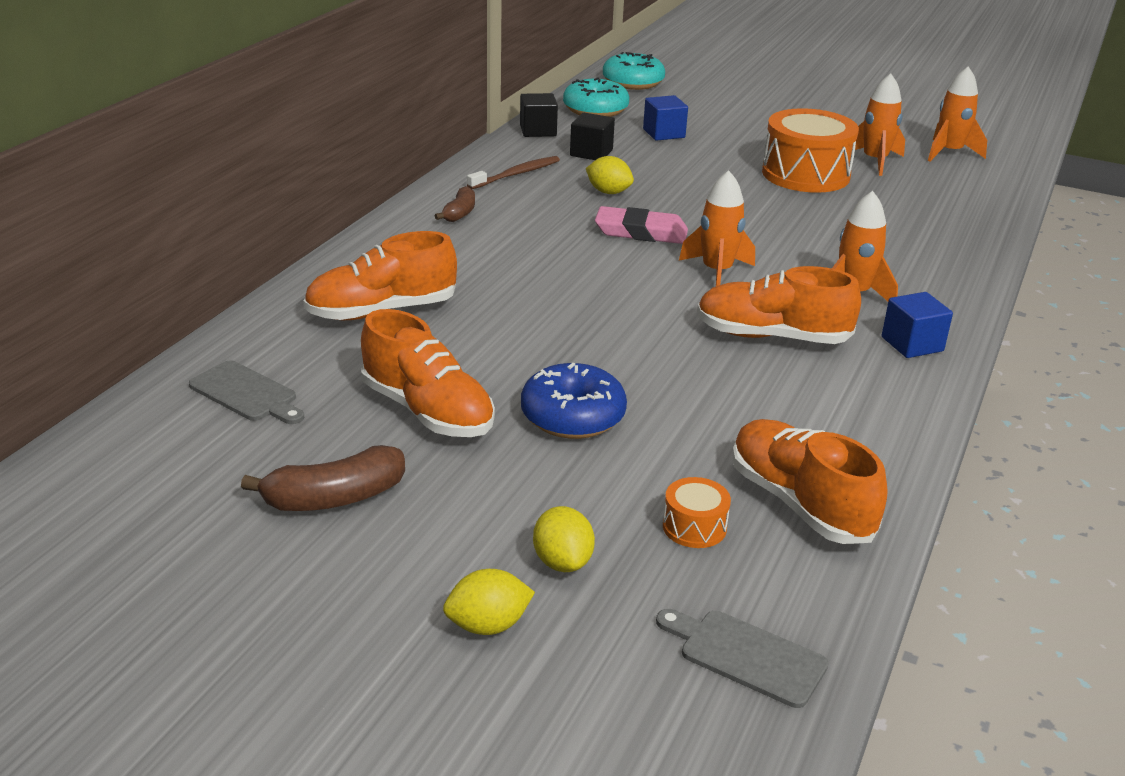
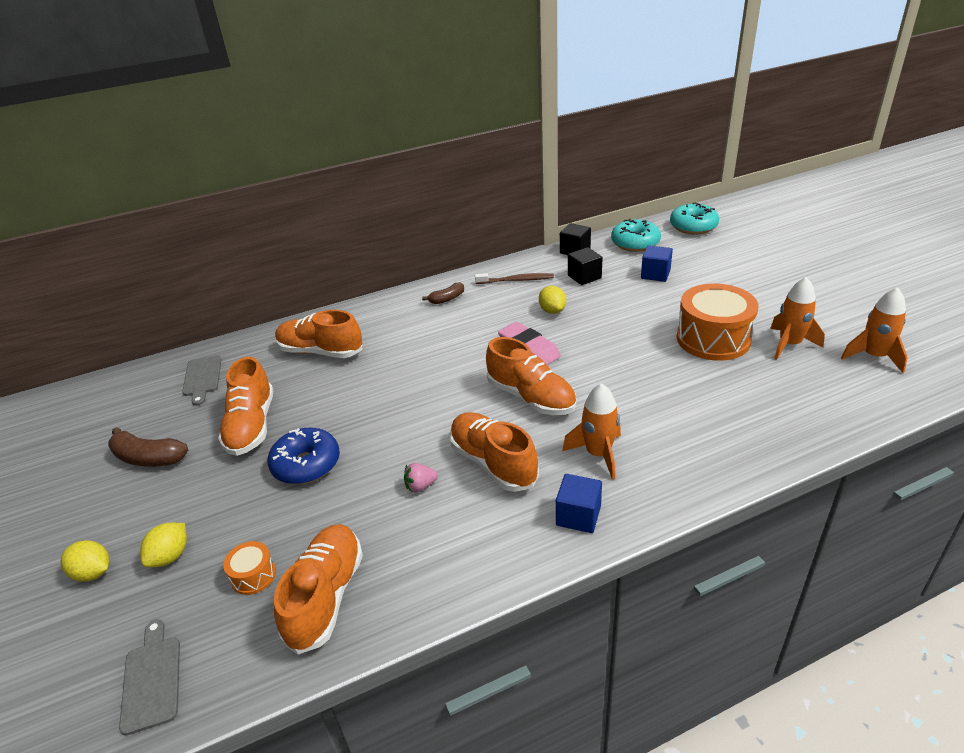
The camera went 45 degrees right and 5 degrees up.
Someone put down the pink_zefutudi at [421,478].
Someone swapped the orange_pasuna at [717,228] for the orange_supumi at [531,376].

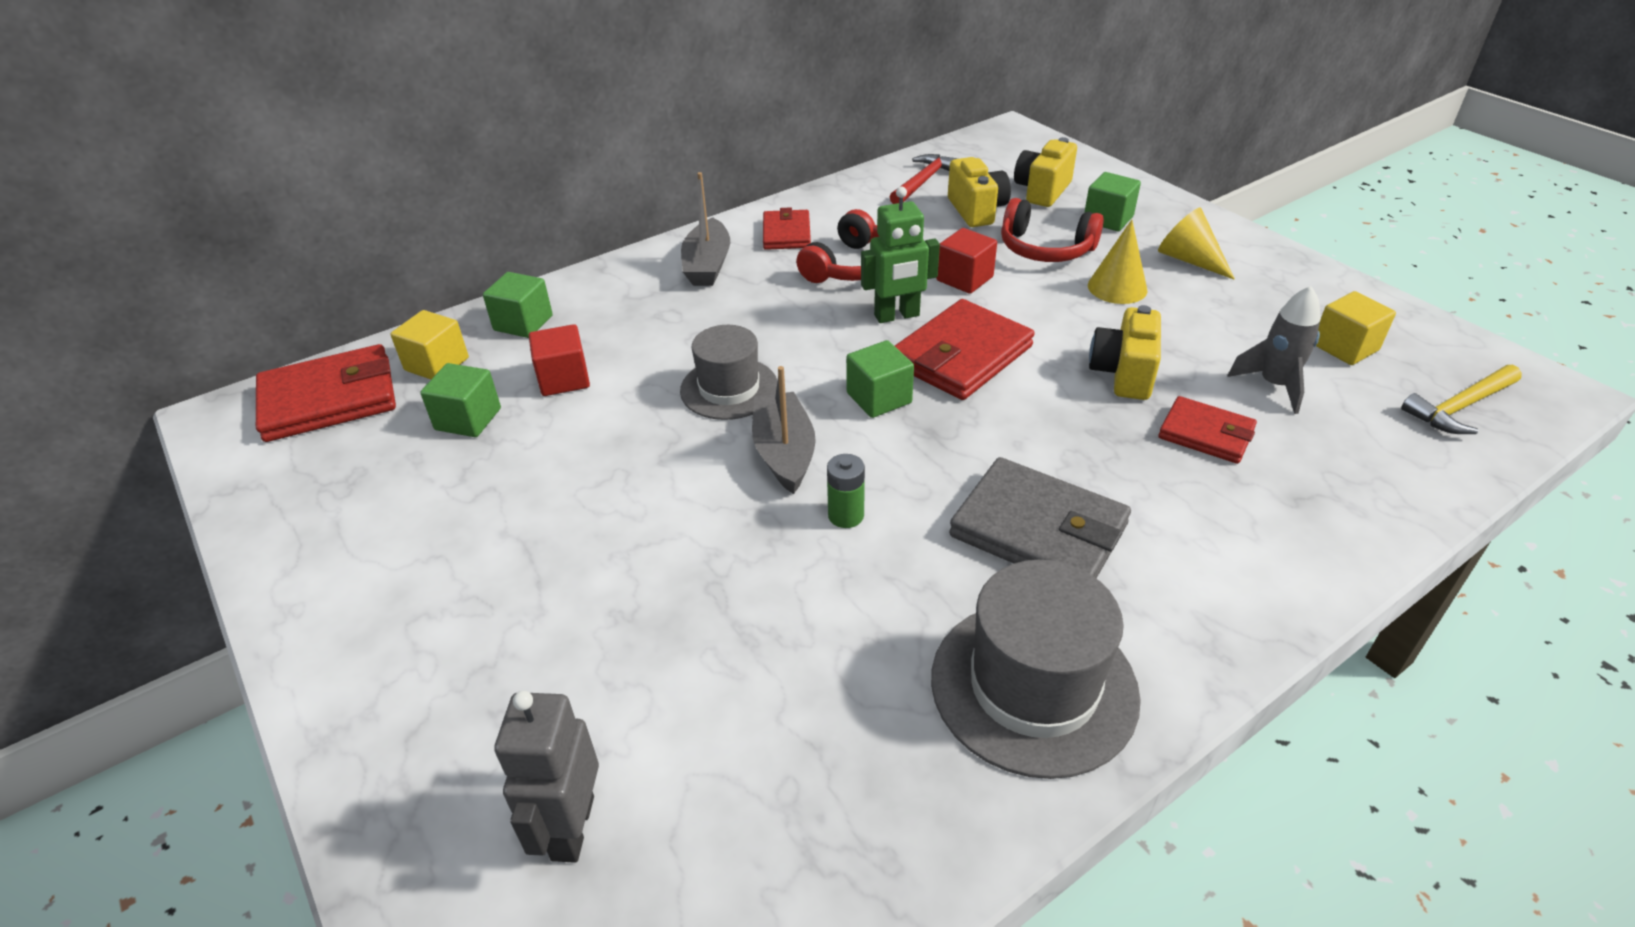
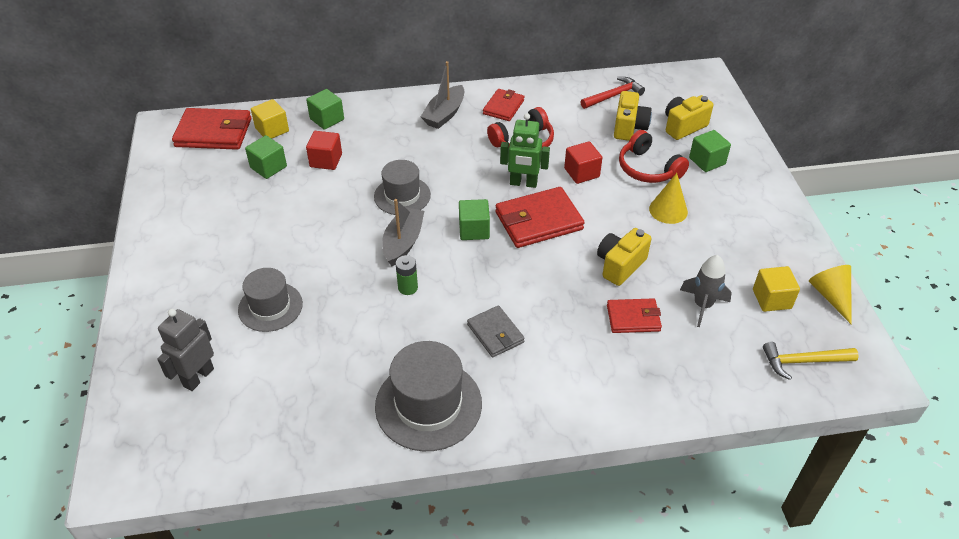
The camera went 25 degrees right and 5 degrees up.
Someone put down the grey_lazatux at [270,300].
Someone scaled the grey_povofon at [1040,517] by 0.60.
Someone rotated the red_povofon at [1207,430] by 60 degrees counterclockwise.
Someone carried the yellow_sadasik from [1196,244] to [830,295].

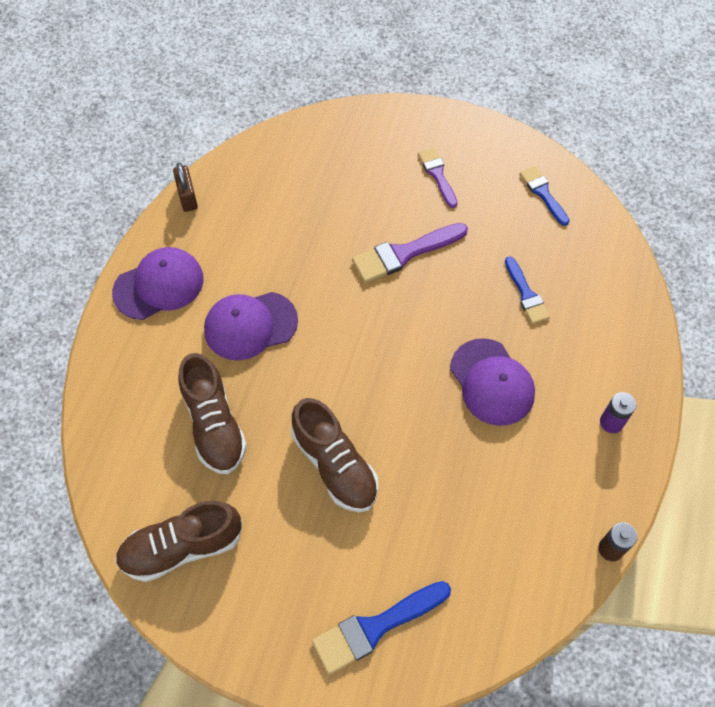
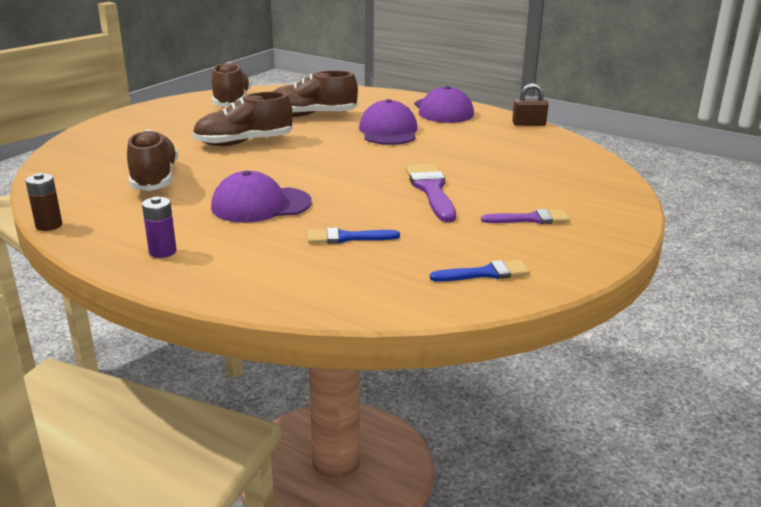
The camera went 105 degrees right and 35 degrees down.
Someone put down the brown_supumi at [152,160].
Someone took away the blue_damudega at [381,628].

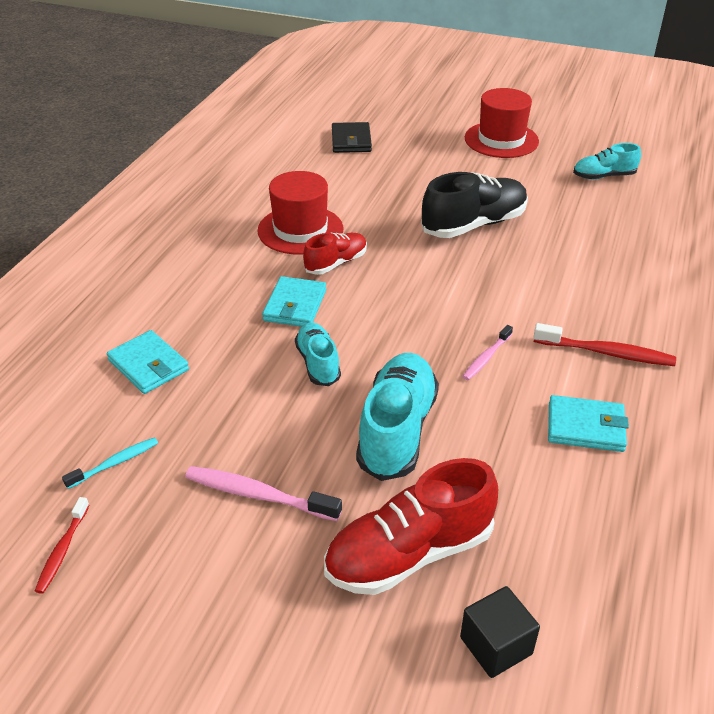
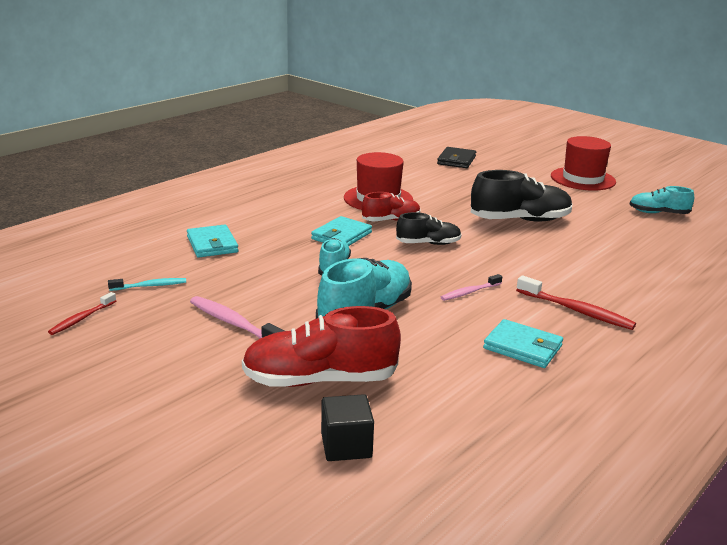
The camera went 20 degrees right and 15 degrees down.
Someone put down the black_supumi at [429,228].

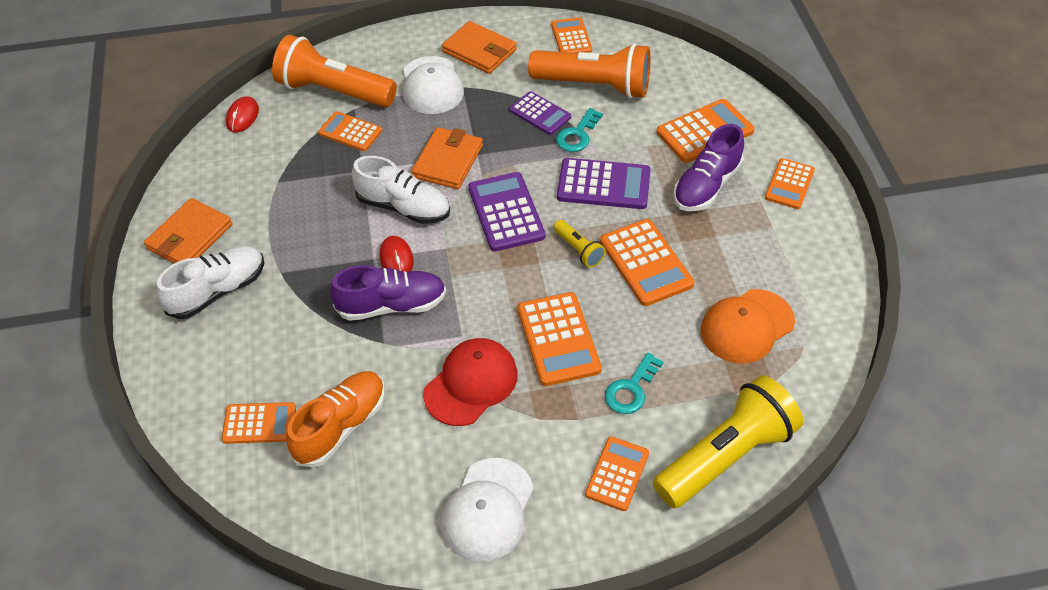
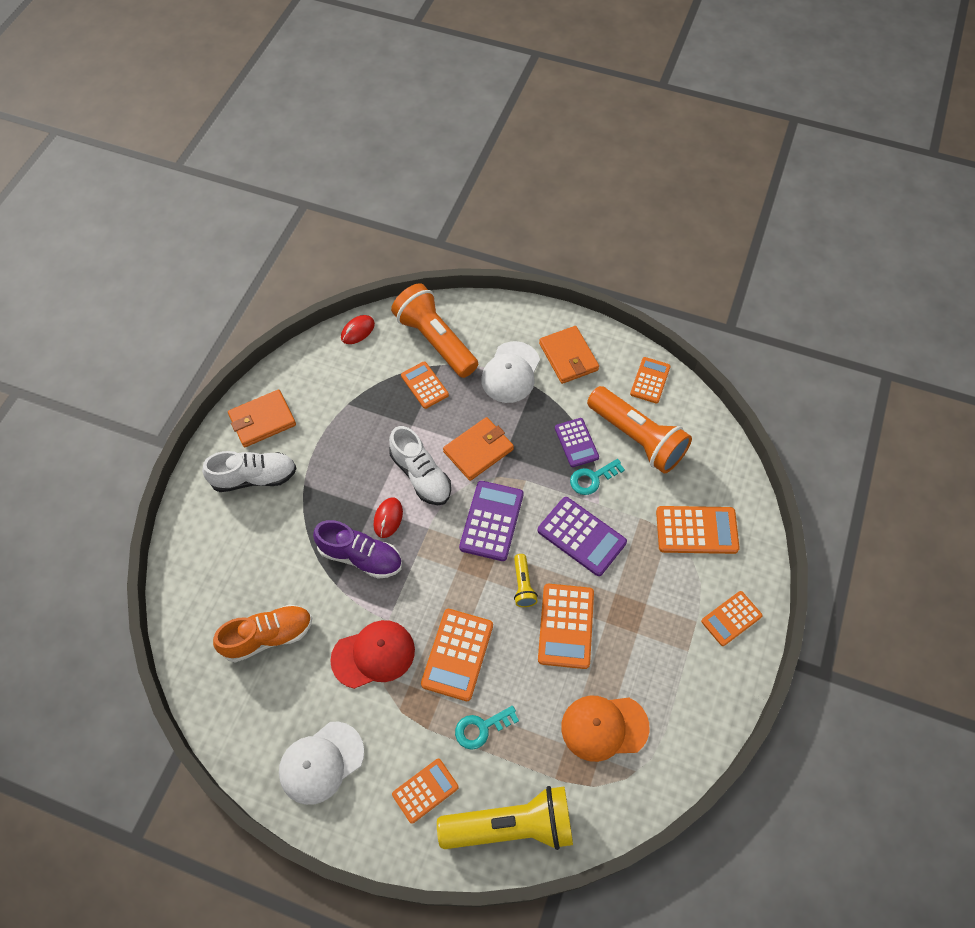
The camera went 30 degrees right and 10 degrees up.
Someone took away the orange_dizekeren at [259,423].
Someone took away the purple_supumi at [708,167].

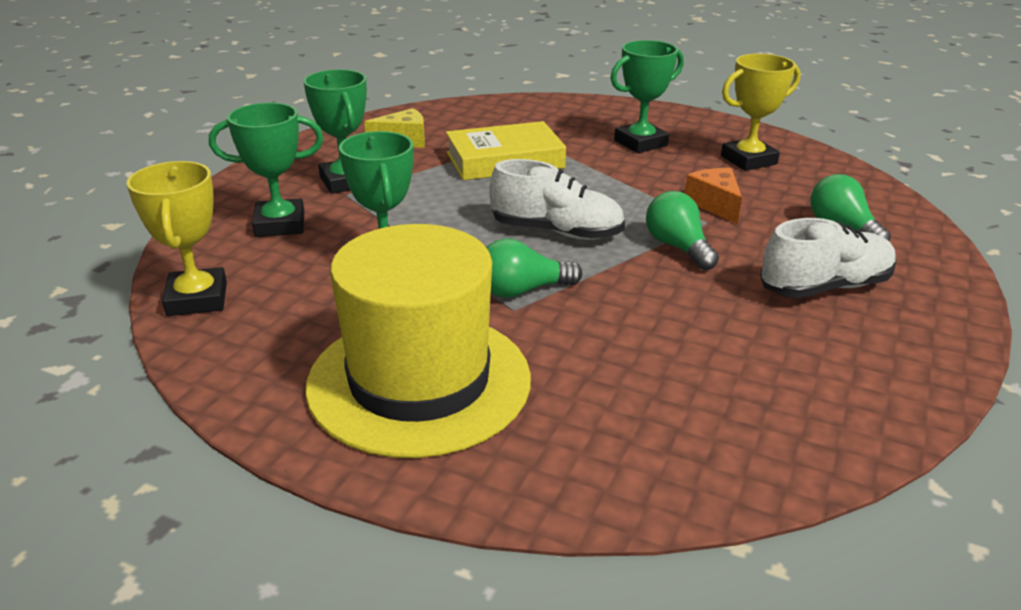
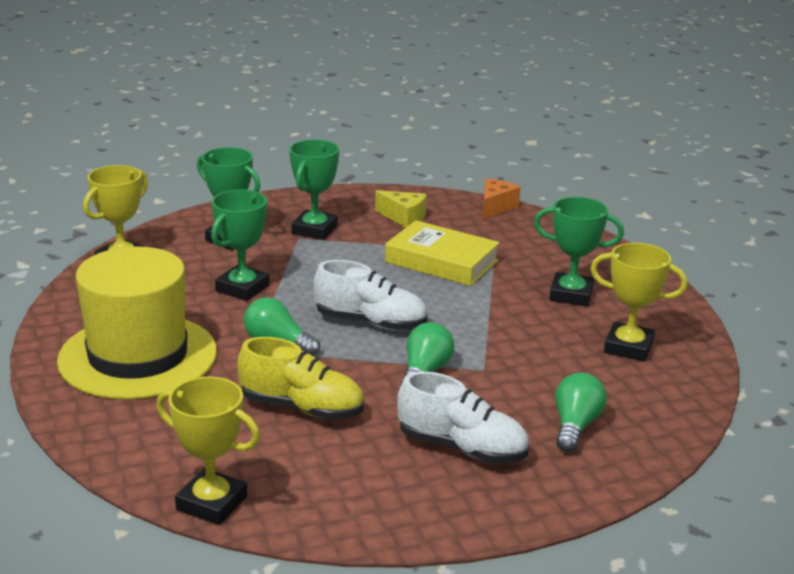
The camera went 45 degrees right and 5 degrees down.
Someone put down the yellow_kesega at [208,451].
Someone put down the yellow_supumi at [300,378].
Someone rotated the white_supumi at [557,199] by 45 degrees counterclockwise.
Someone carried the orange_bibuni from [713,196] to [501,199].

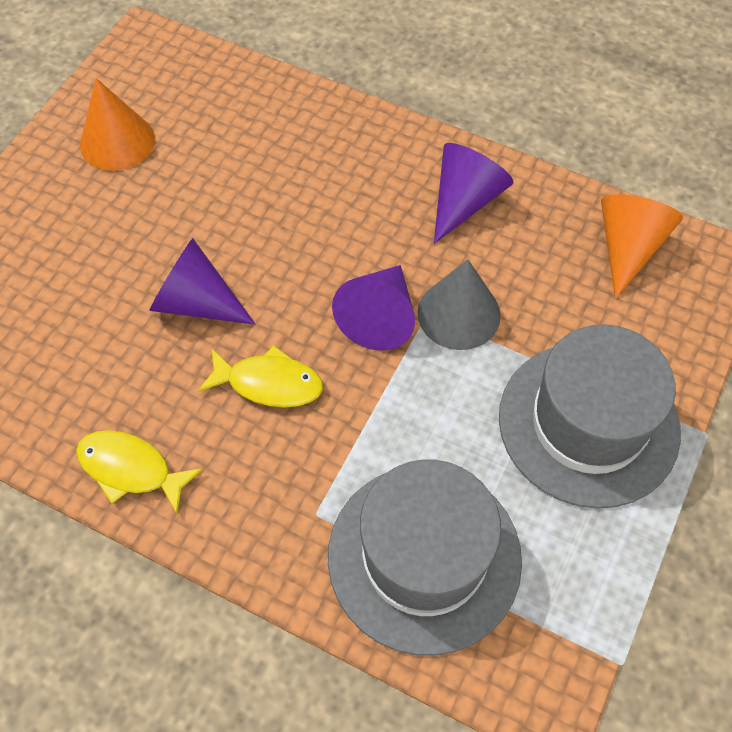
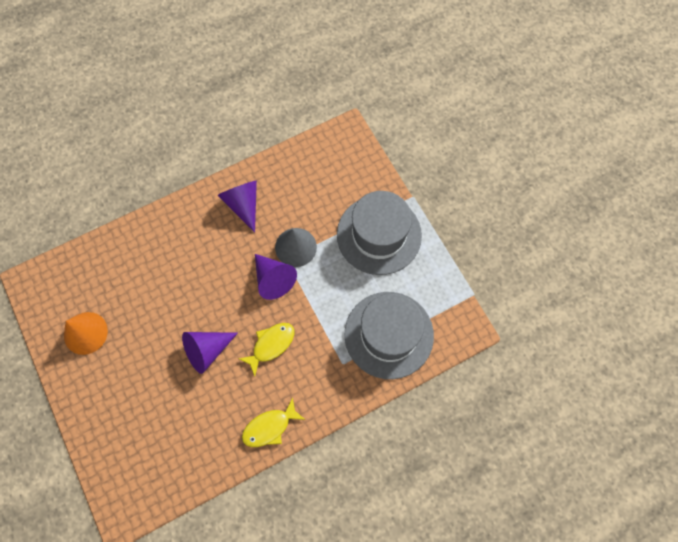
The camera went 55 degrees left and 10 degrees up.
Someone took away the orange_sadasik at [642,246].

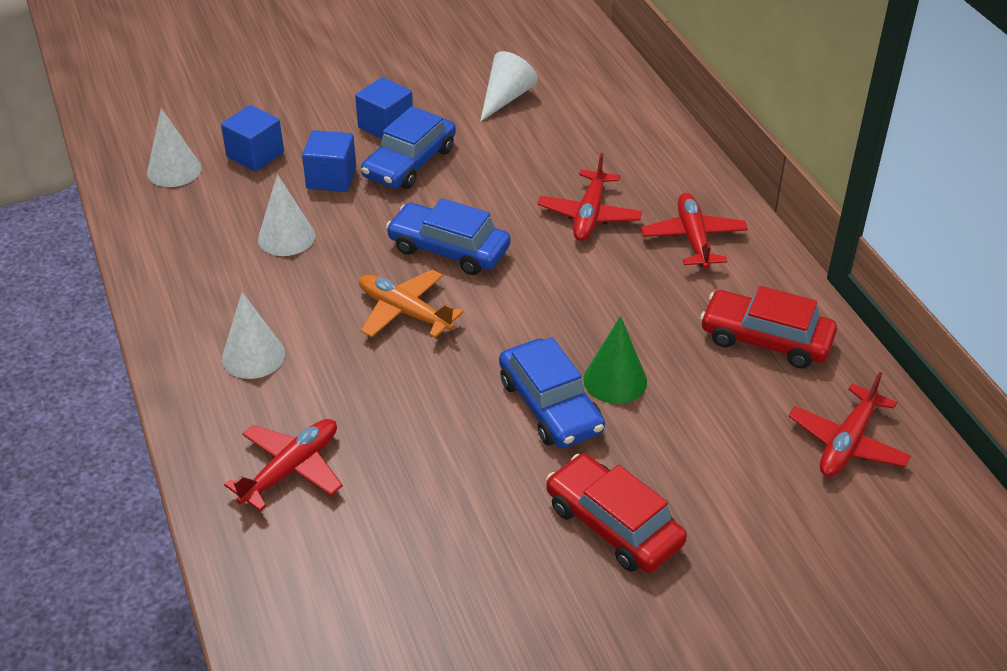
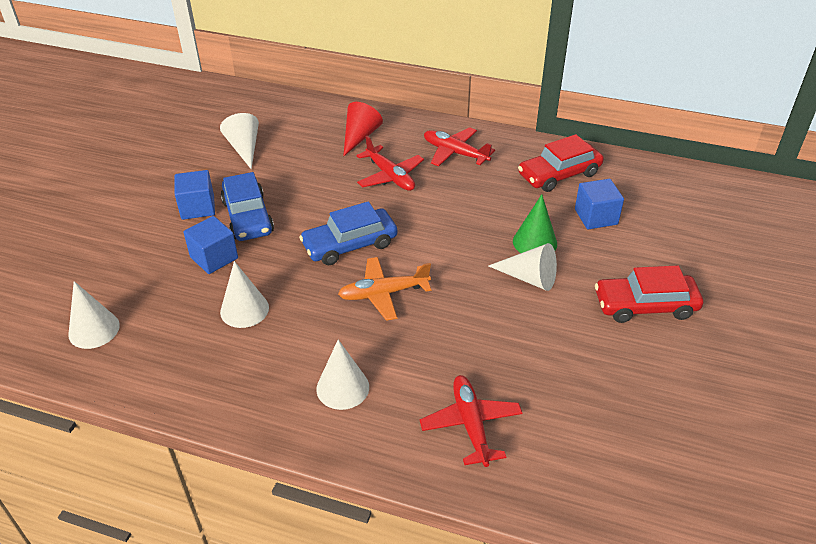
The camera went 50 degrees left and 0 degrees up.
Someone put down the red_sadasik at [363,129].
Someone swapped the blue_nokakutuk at [552,392] for the white_sadasik at [522,267].
Someone carried the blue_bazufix from [252,138] to [599,204].
Someone took away the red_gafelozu at [849,424].

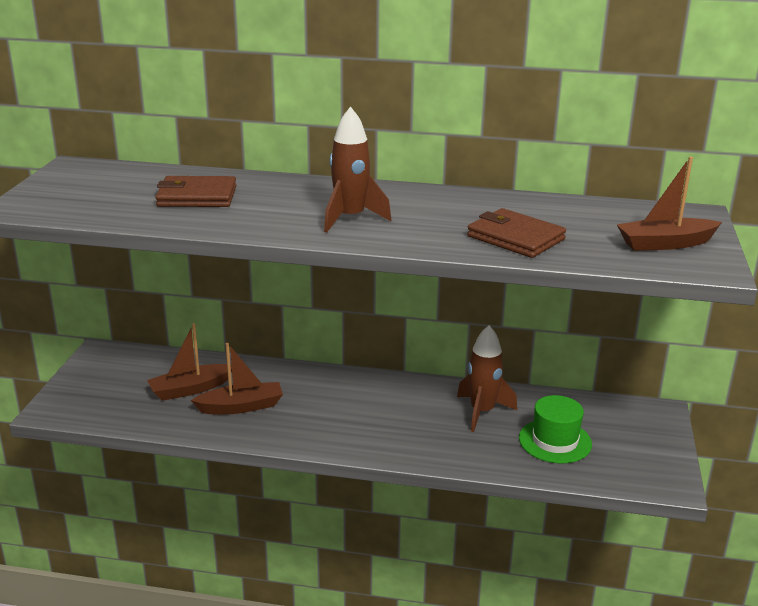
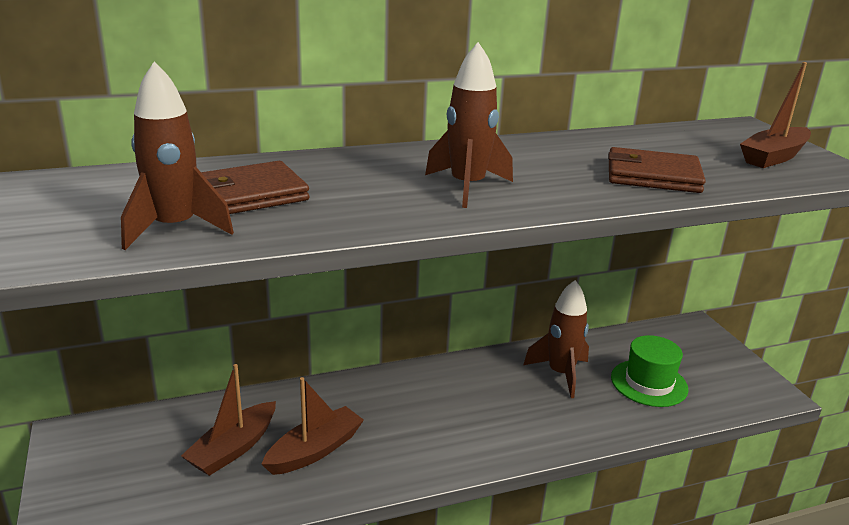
The camera went 30 degrees left and 0 degrees up.
Someone put down the brown_pasuna at [177,155].

